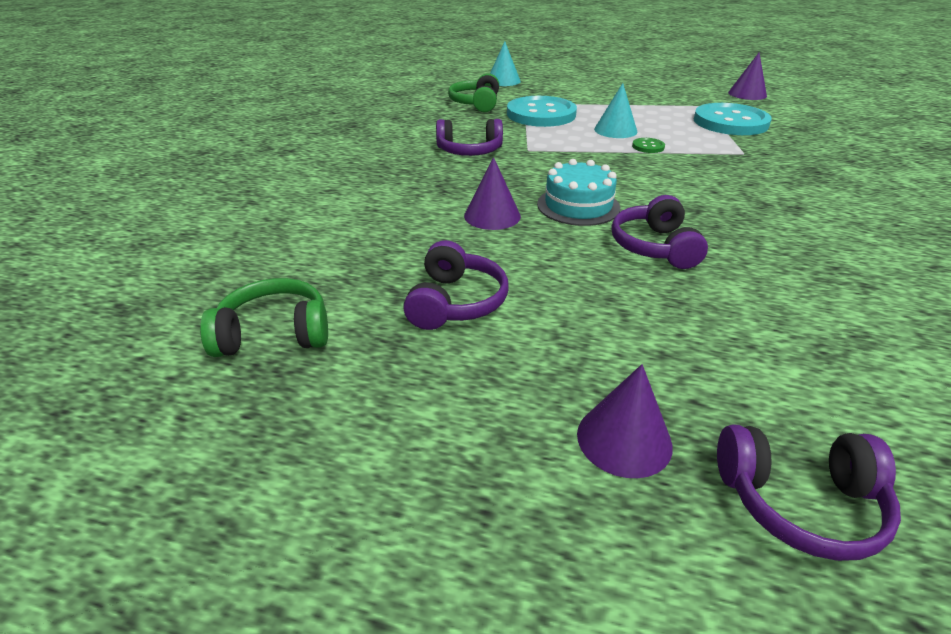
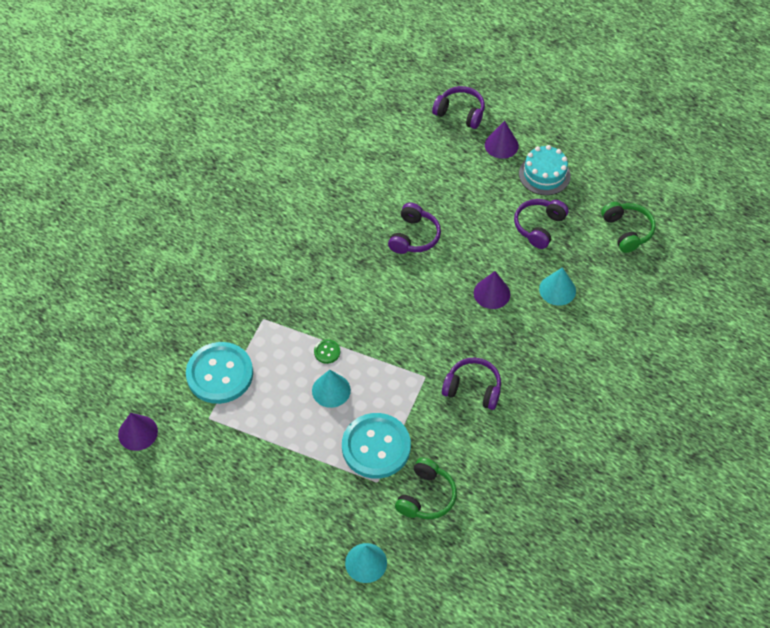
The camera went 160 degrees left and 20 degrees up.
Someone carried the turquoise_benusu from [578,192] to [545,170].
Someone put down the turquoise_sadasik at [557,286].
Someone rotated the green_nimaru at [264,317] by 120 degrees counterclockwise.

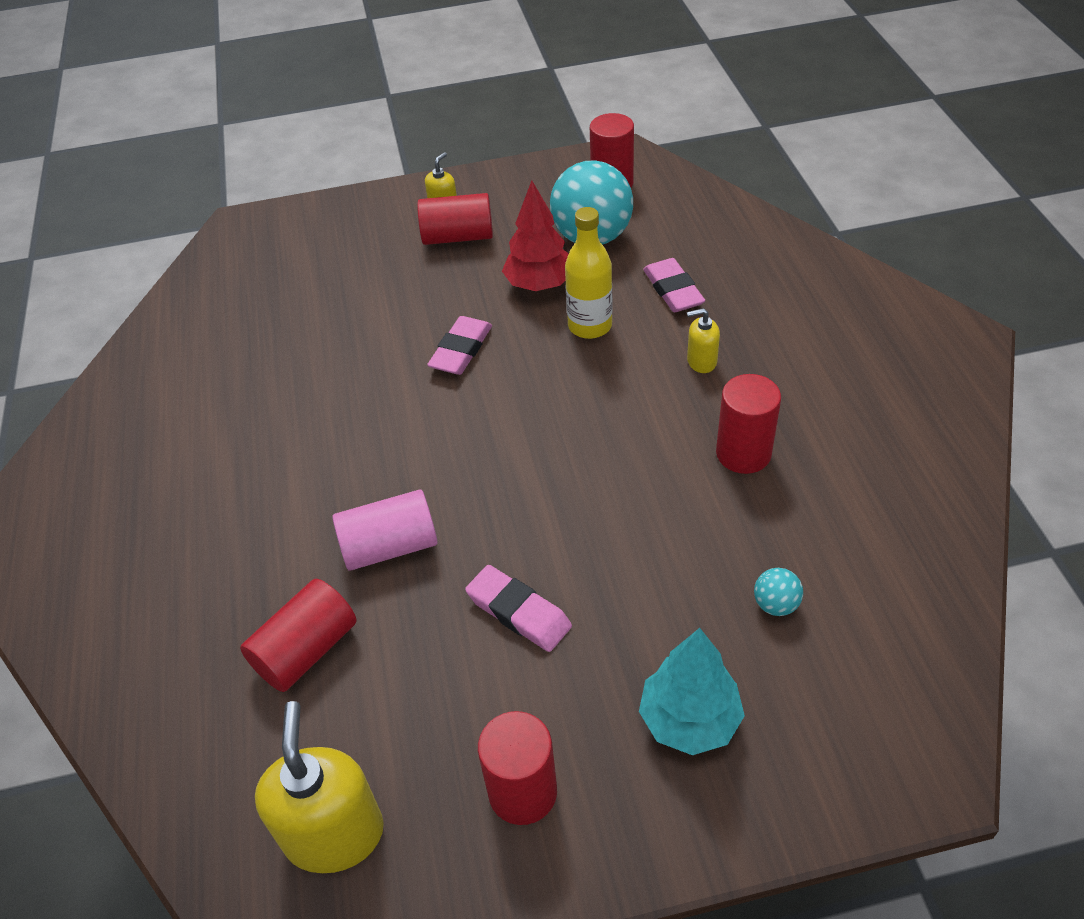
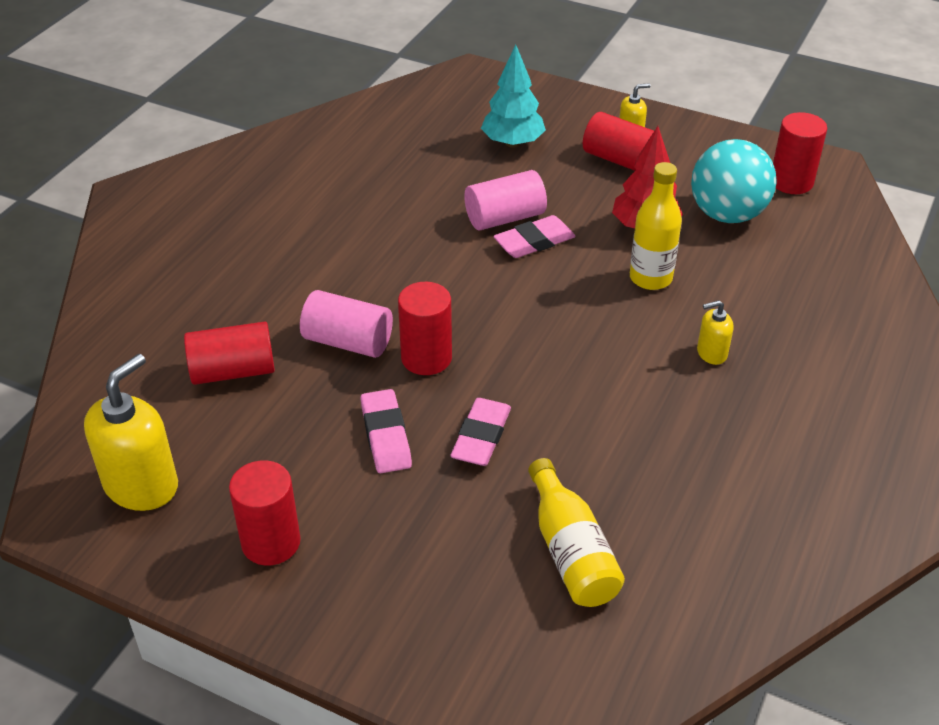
The camera went 35 degrees right and 5 degrees down.
Someone carried the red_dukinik from [748,424] to [425,328].
Someone carried the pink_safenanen from [674,285] to [480,432].
Someone put down the pink_dukinik at [506,200].
Someone carried the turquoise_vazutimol from [692,691] to [513,96].
Someone swapped the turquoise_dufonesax at [778,592] for the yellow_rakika at [576,532].
Someone rotated the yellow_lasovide at [703,340] by 45 degrees counterclockwise.

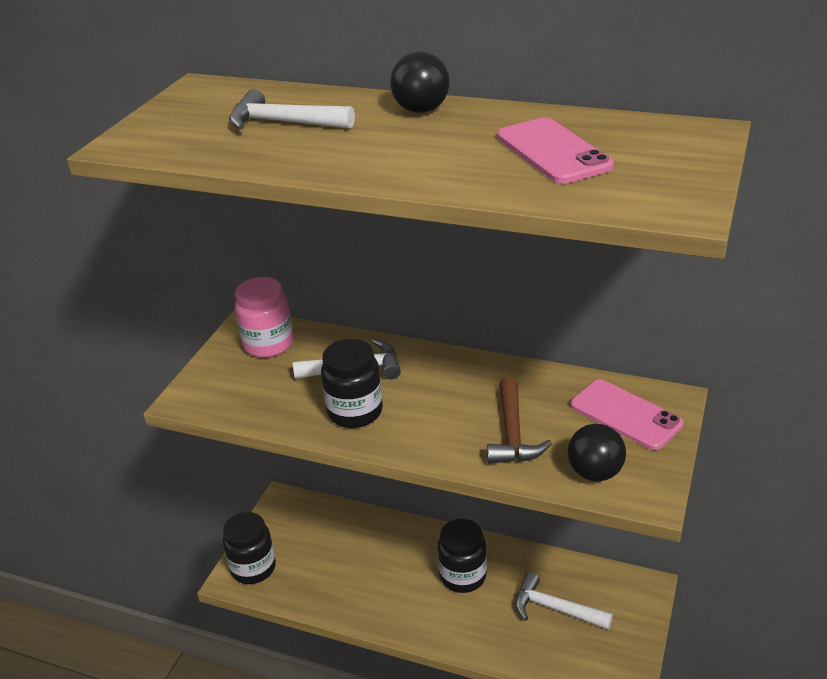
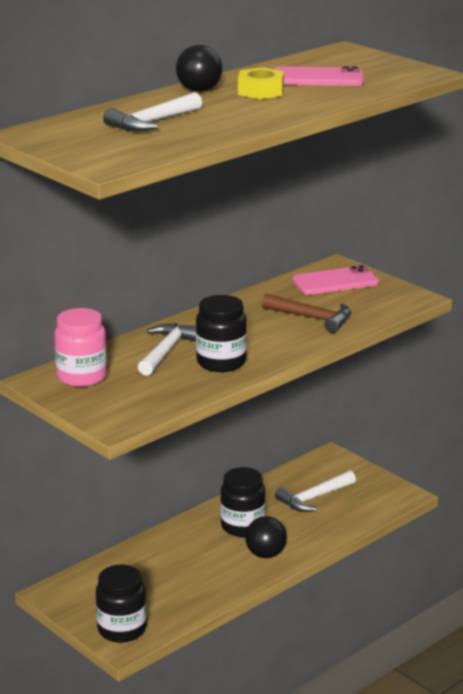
The camera went 65 degrees left and 10 degrees down.
Someone put down the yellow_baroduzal at [261,83].
Someone carried the black_dufonesax from [597,452] to [266,537].

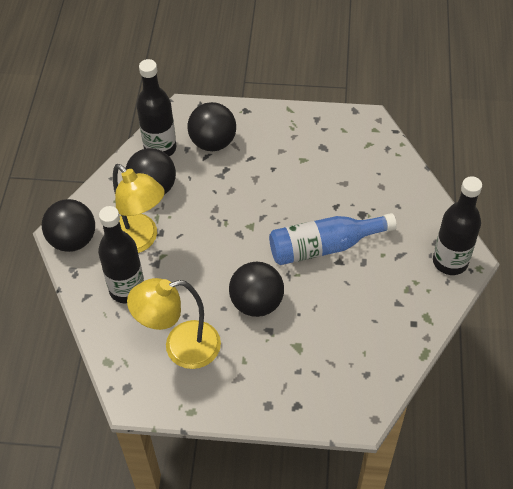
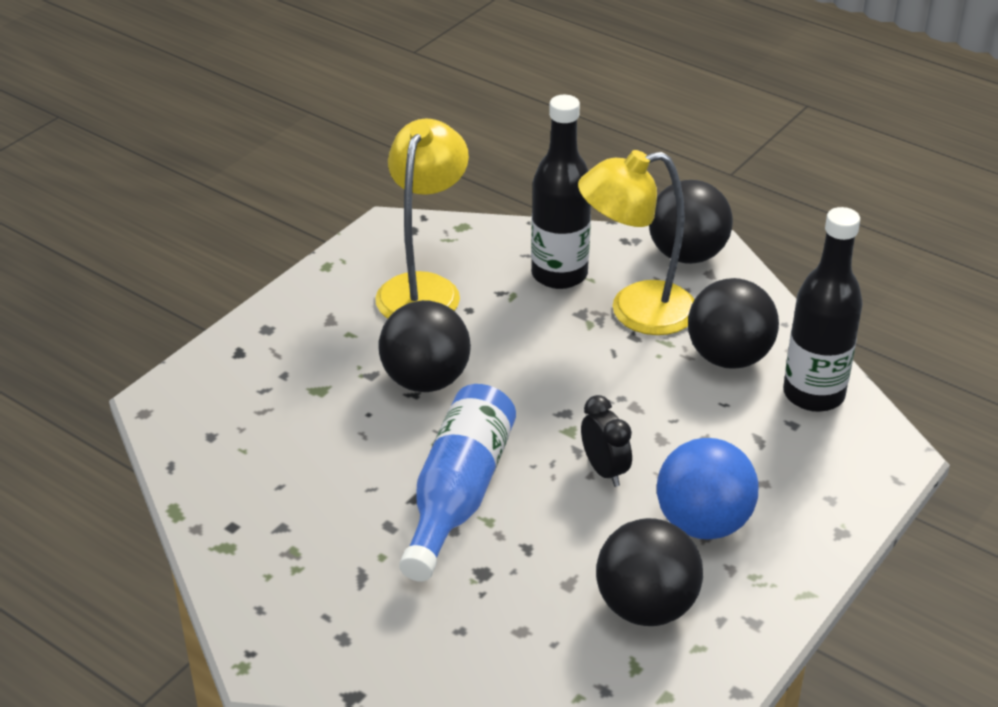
The camera went 120 degrees right and 15 degrees down.
Someone put down the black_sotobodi at [606,441].
Someone carried the black_dufonesax from [212,126] to [649,572].
Someone put down the blue_dufonesax at [708,489].
Someone took away the black_rakika at [457,225].

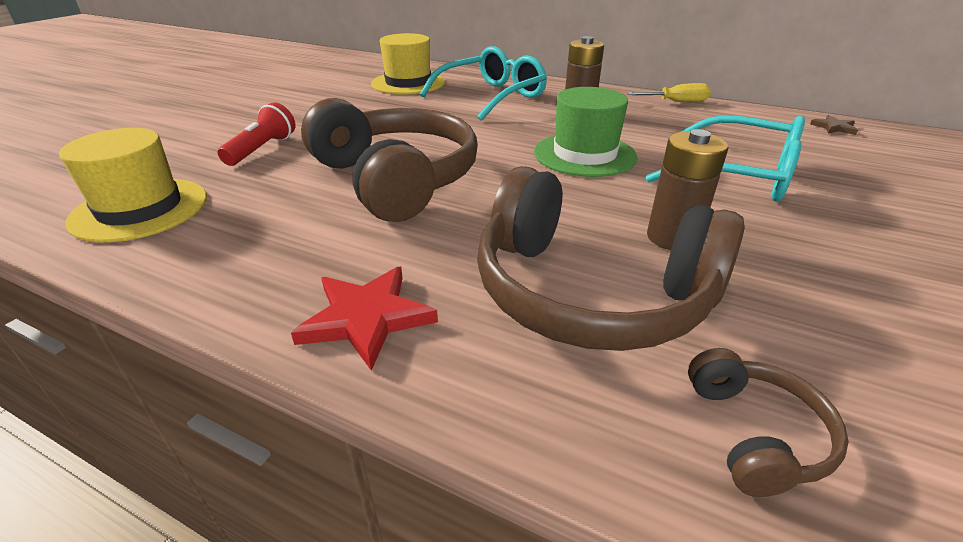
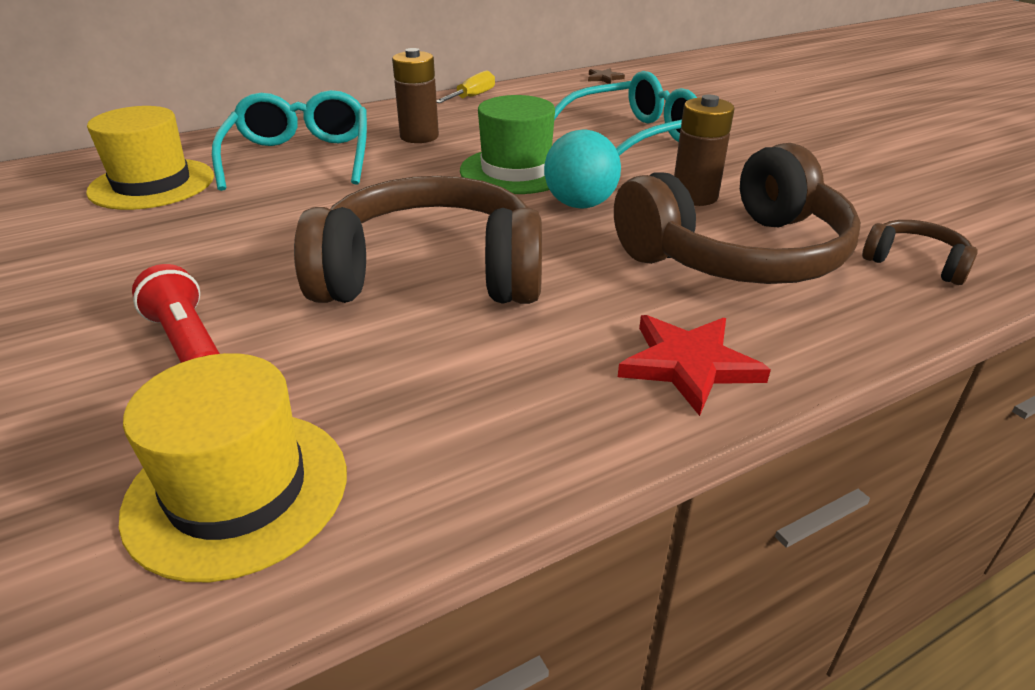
The camera went 55 degrees left and 0 degrees up.
Someone put down the turquoise_dufonesax at [582,169].

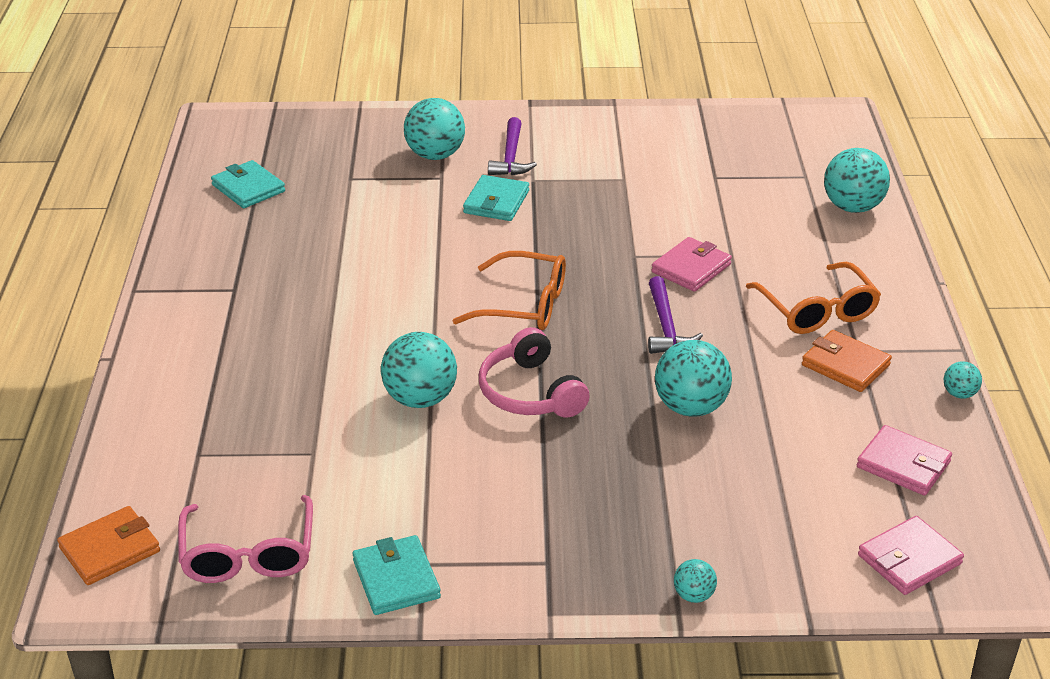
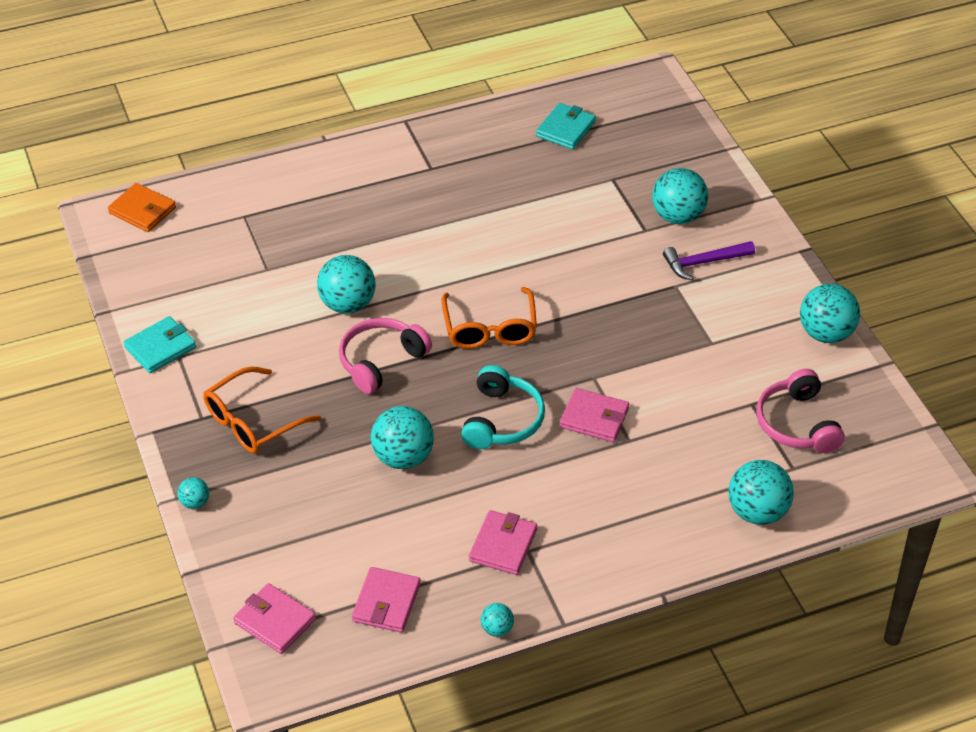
The camera went 70 degrees right and 10 degrees up.
Someone carried the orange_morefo from [813,298] to [262,410].
Someone swapped the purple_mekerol at [675,315] for the turquoise_nimaru at [503,407].
Someone repainted the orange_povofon at [847,361], which became the pink_povofon at [503,542].
Someone put down the pink_nimaru at [800,411].
Someone put down the turquoise_dufonesax at [830,313].
Someone took away the pink_morefo at [245,539].
Someone took away the turquoise_povofon at [496,198].

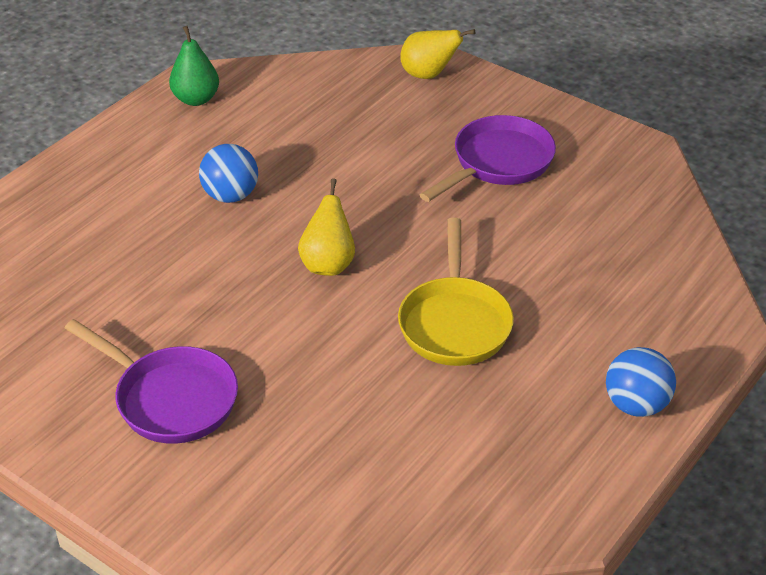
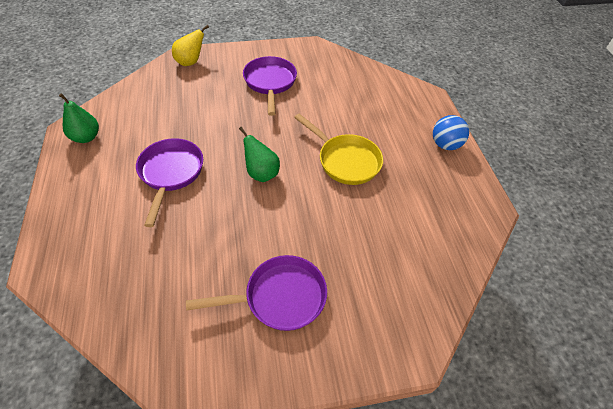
The camera went 50 degrees left and 10 degrees up.
Someone swapped the blue_dufonesax at [228,173] for the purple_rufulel at [169,182].
Someone repainted the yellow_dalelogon at [326,227], which became the green_dalelogon at [259,154].

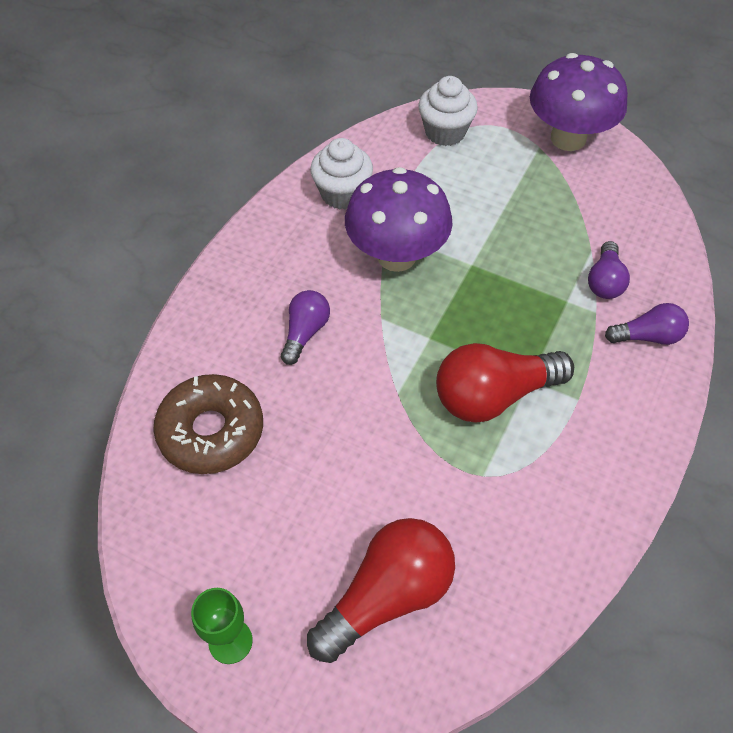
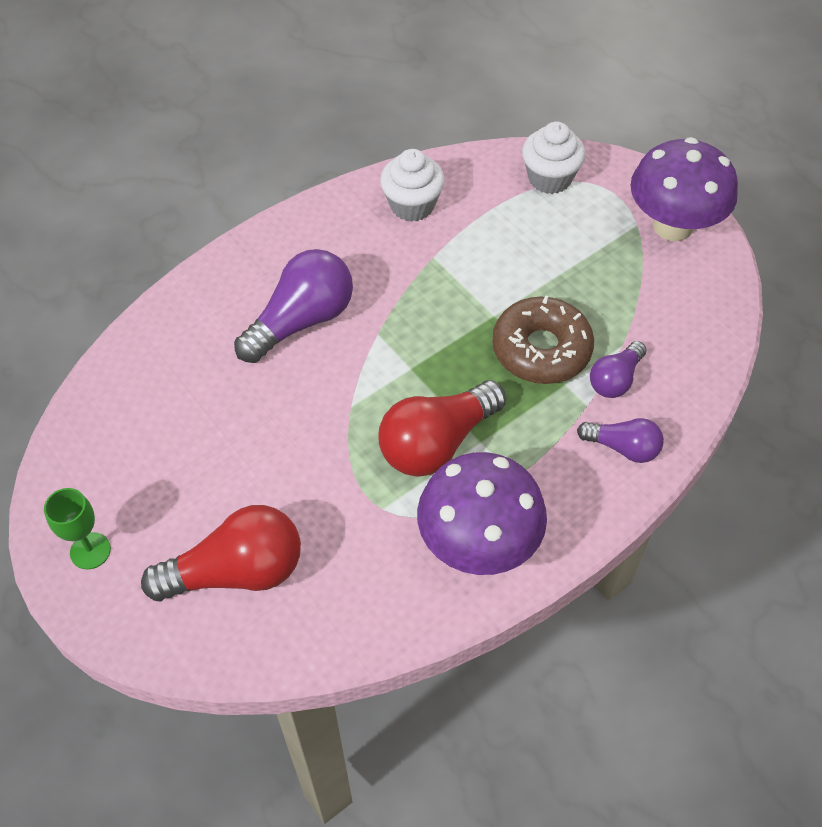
The camera went 25 degrees right and 0 degrees up.
Someone scaled the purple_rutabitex at [305,327] by 1.77.
Someone rotated the red_rutabitex at [505,382] by 45 degrees counterclockwise.
Someone carried the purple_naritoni from [399,219] to [482,513].
Someone carried the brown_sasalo from [208,424] to [543,340].

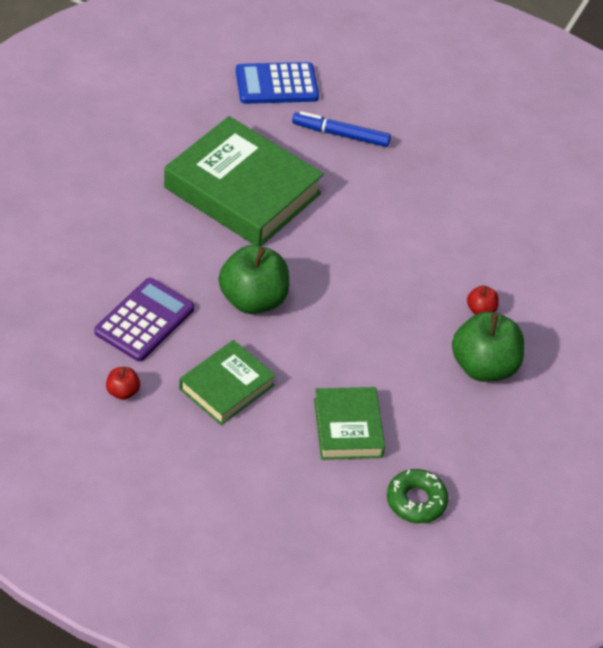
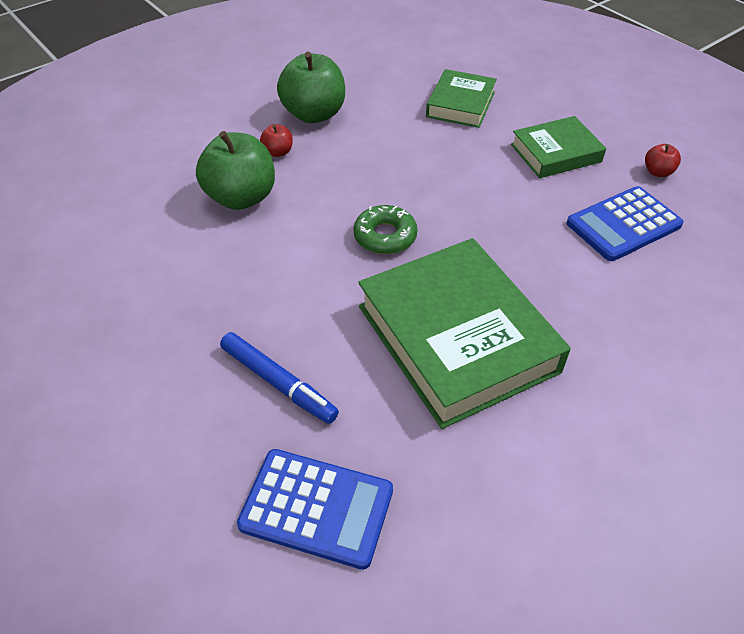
The camera went 150 degrees left and 0 degrees up.
Someone carried the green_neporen from [253,279] to [235,170].
Someone carried the green_sasalo from [417,496] to [385,229].
Someone repainted the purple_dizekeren at [144,319], which became the blue_dizekeren at [625,223].

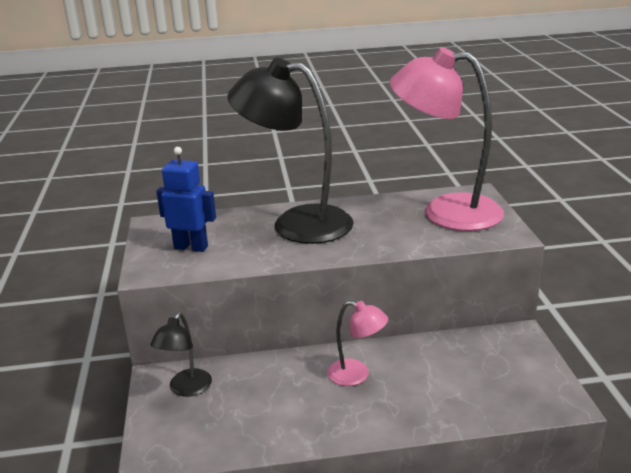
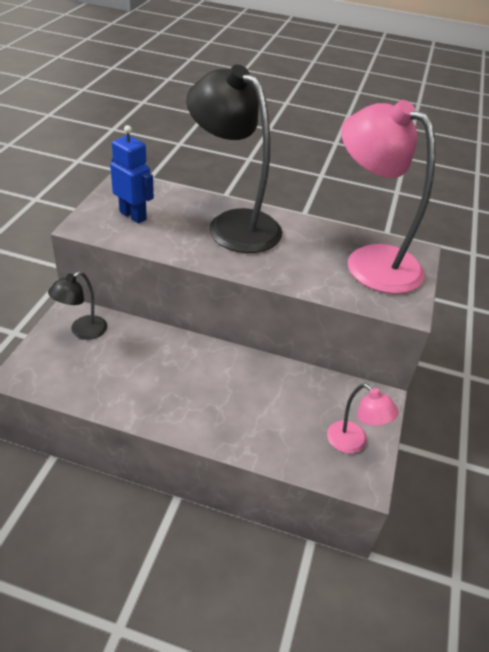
The camera went 20 degrees right and 15 degrees up.
Someone carried the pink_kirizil from [357,343] to [363,418].

